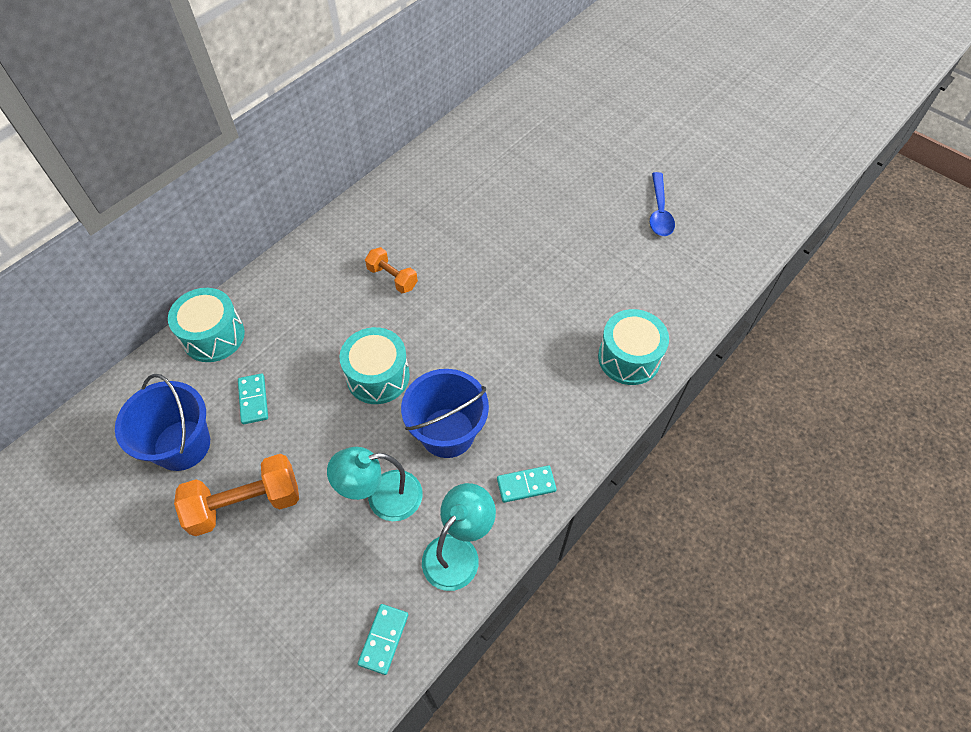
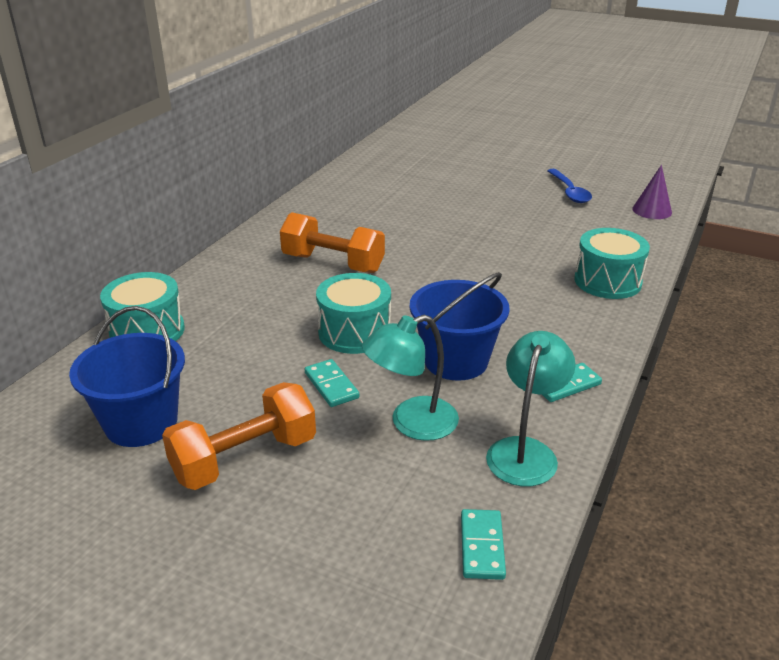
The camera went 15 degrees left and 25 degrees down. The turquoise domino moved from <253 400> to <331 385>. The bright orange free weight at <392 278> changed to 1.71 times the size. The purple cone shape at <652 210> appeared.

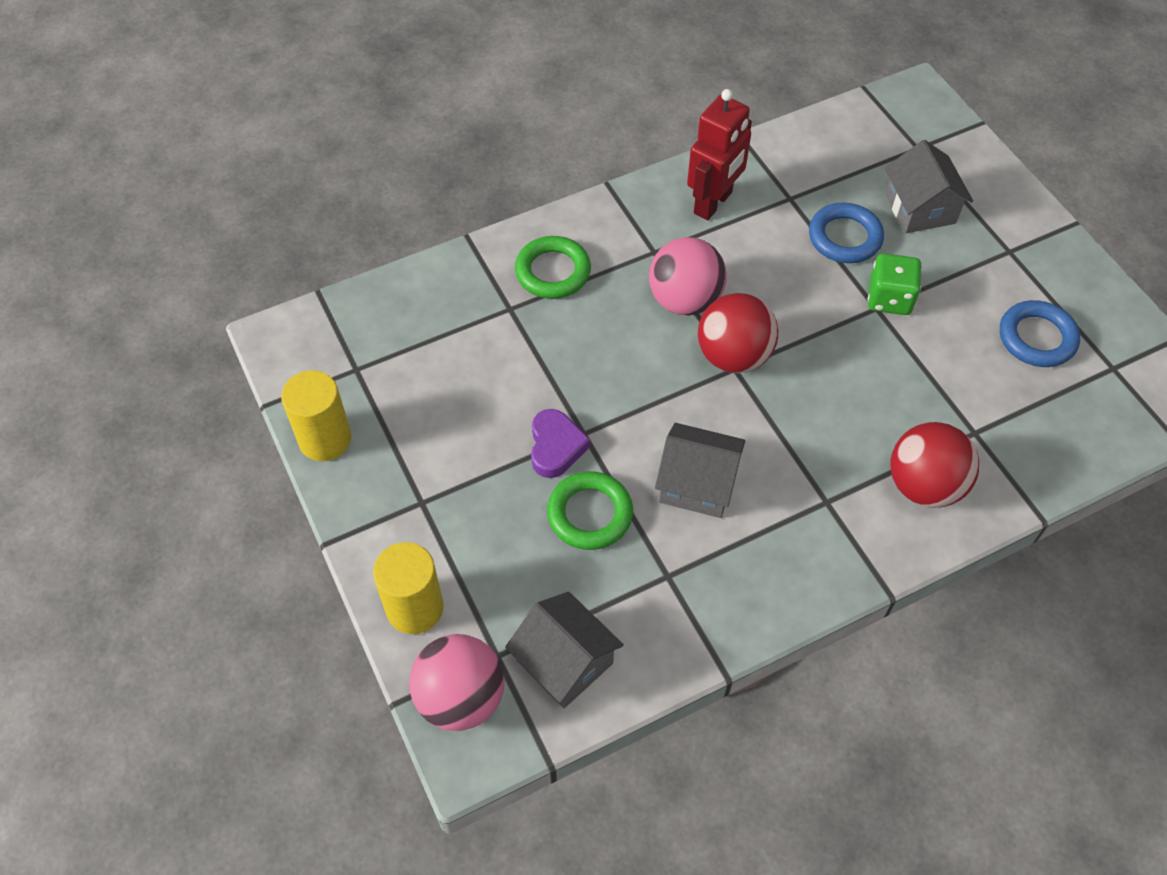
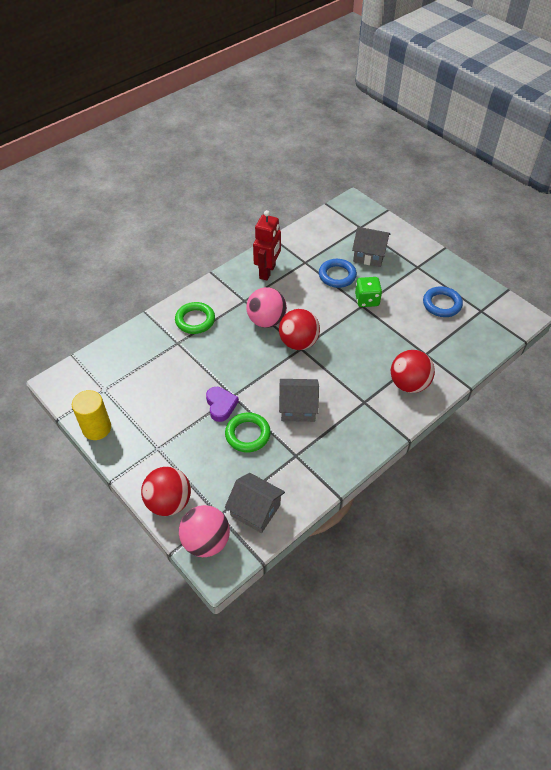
The camera went 15 degrees left and 5 degrees down. The golden cylinder at <415 608> was replaced by the scarlet sphere at <169 502>. The gray cottage at <920 208> turned 45 degrees counterclockwise.

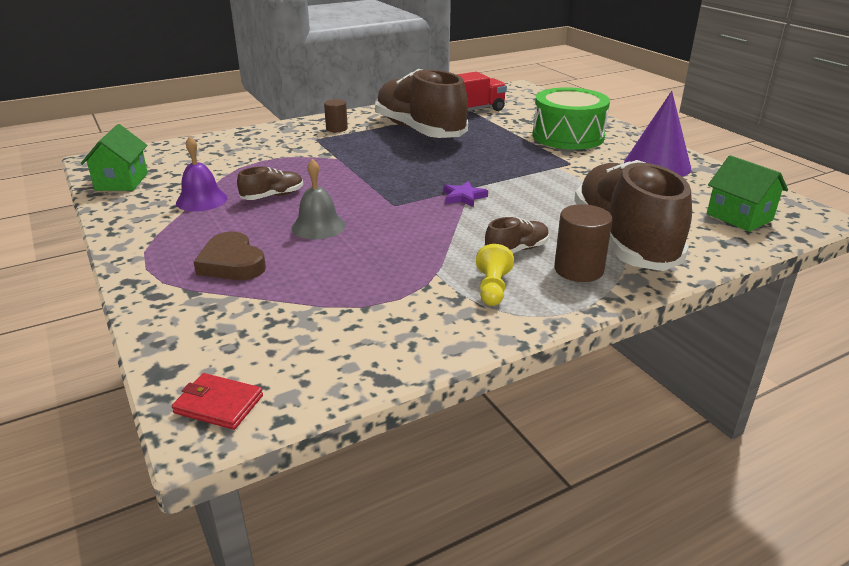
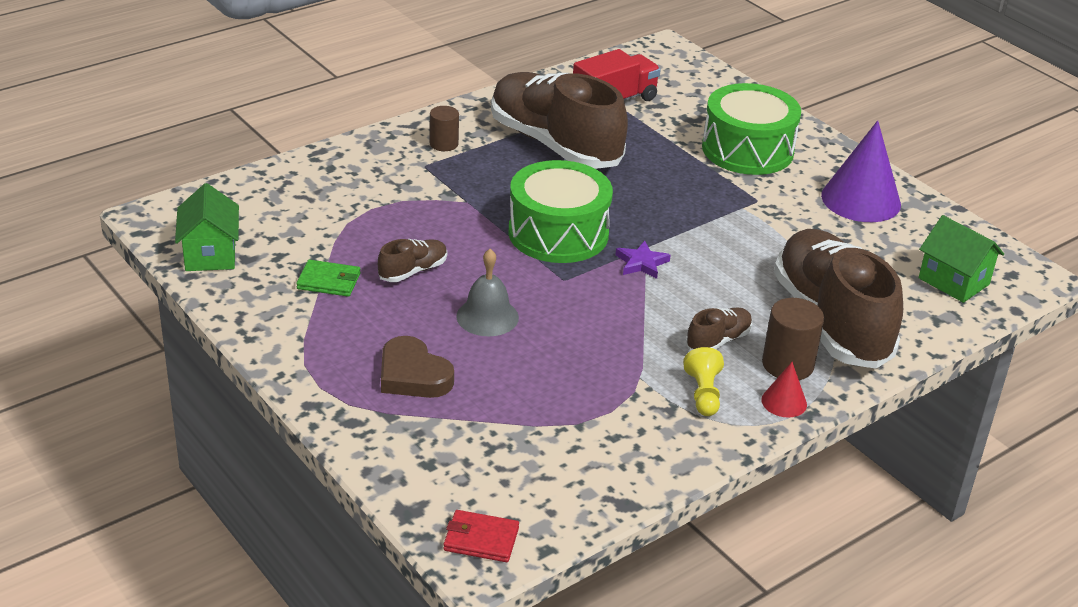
The camera went 10 degrees left and 5 degrees up. The purple school bell at <201 200> was replaced by the green billfold at <329 281>. The green drum at <558 233> appeared. The scarlet cone shape at <784 402> appeared.

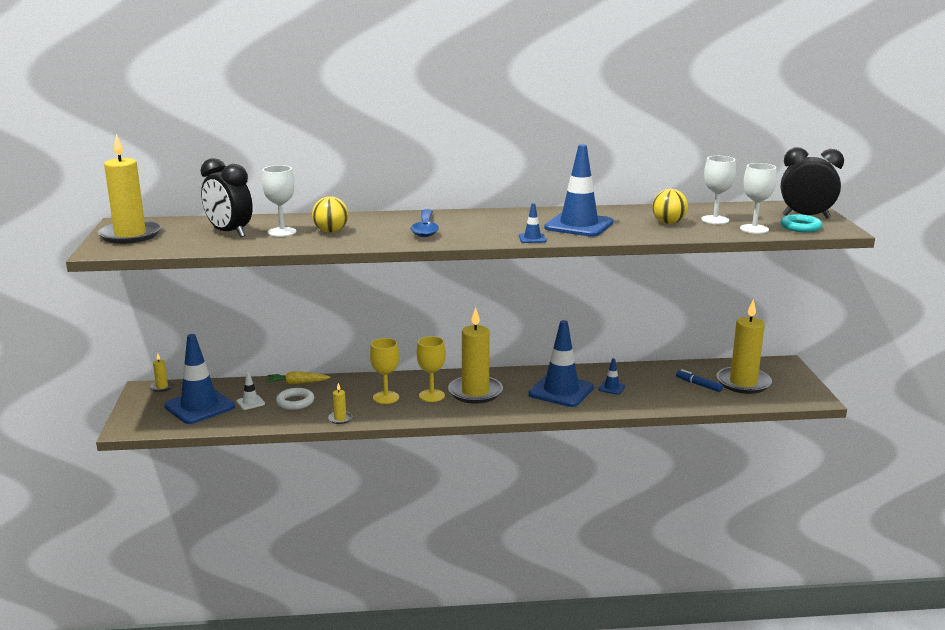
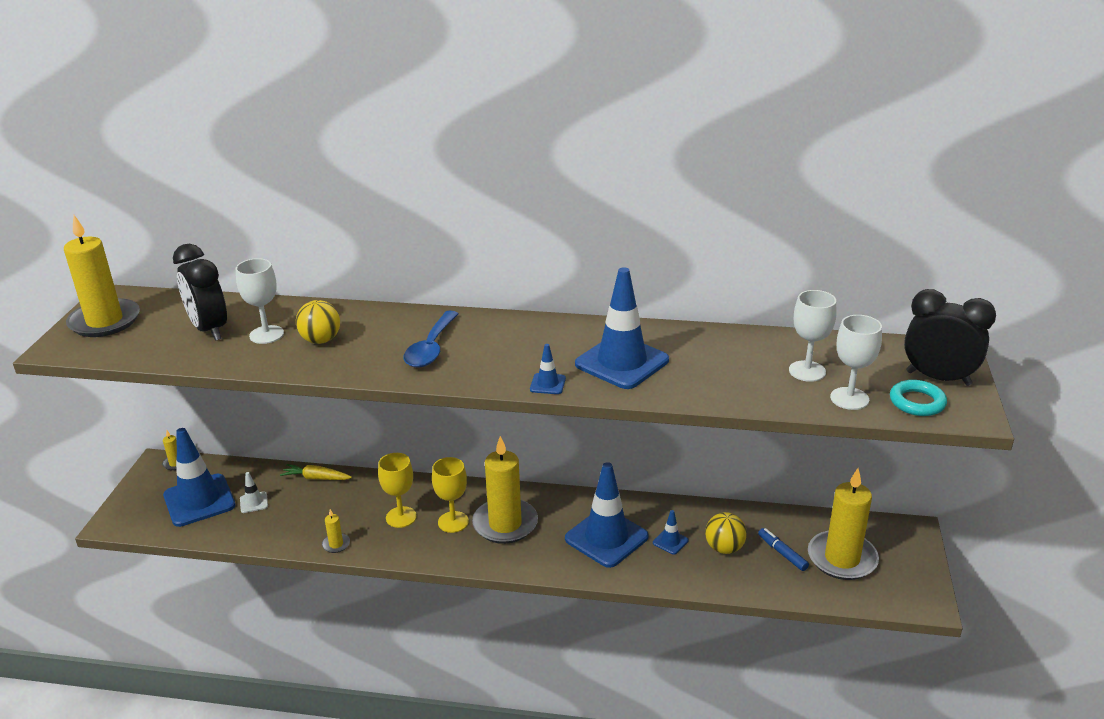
The camera went 15 degrees right and 10 degrees up. The pure white hoop at <295 402> disappeared. The golden sphere moved from <668 223> to <724 548>.

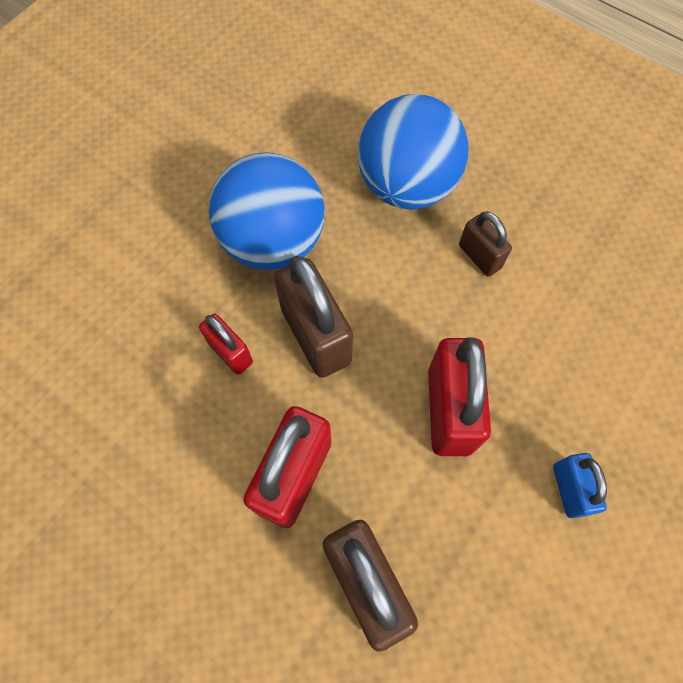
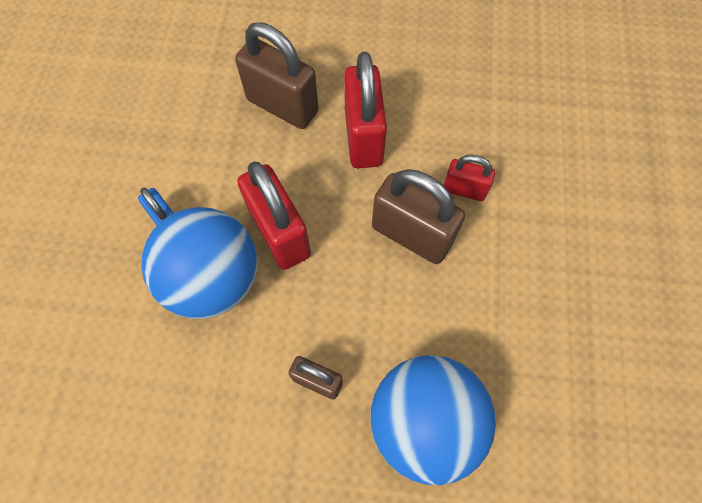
The camera went 150 degrees right and 0 degrees up. The royal blue sphere moved from <273 241> to <214 280>.

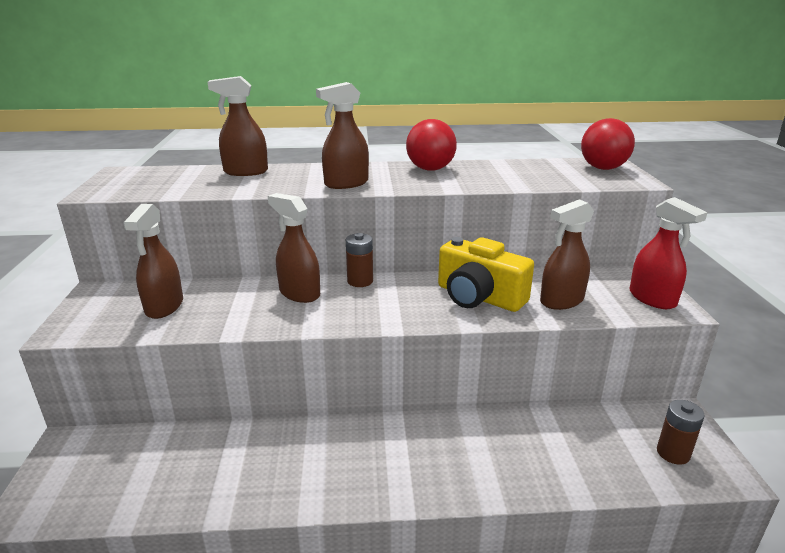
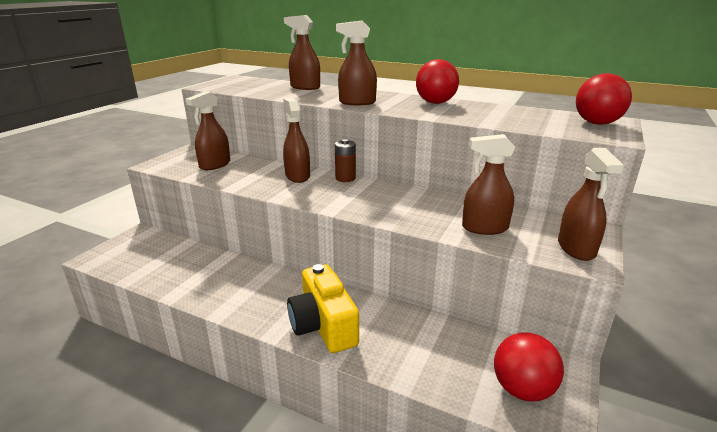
The camera went 30 degrees right and 0 degrees up. The golden photo camera moved from <479 297> to <323 325>. The scarlet spray bottle at <652 299> became the russet spray bottle at <576 249>. The russet battery at <673 453> was replaced by the scarlet sphere at <522 389>.

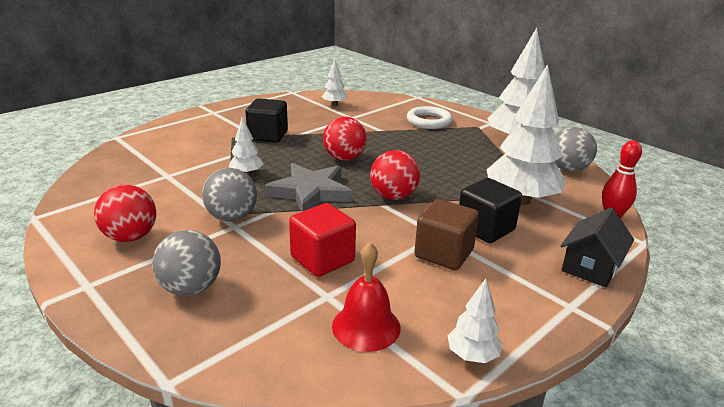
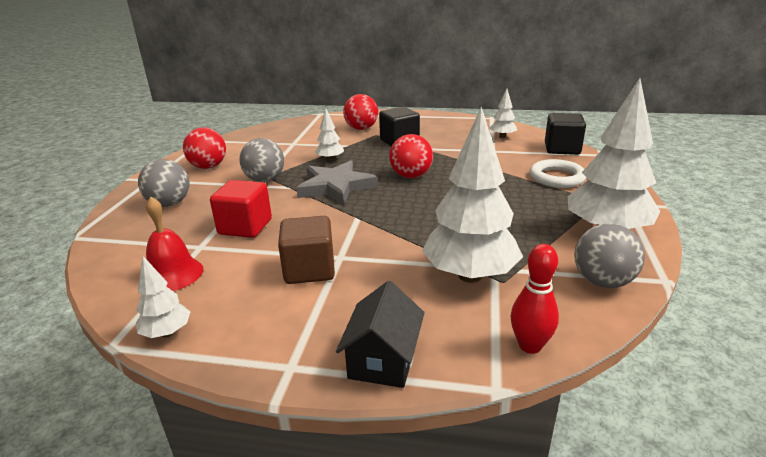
The camera went 55 degrees right and 0 degrees up. The scarlet sphere moved from <393 196> to <361 128>. The ebony block moved from <485 229> to <562 149>. The ebony cottage at <590 267> turned 75 degrees counterclockwise.

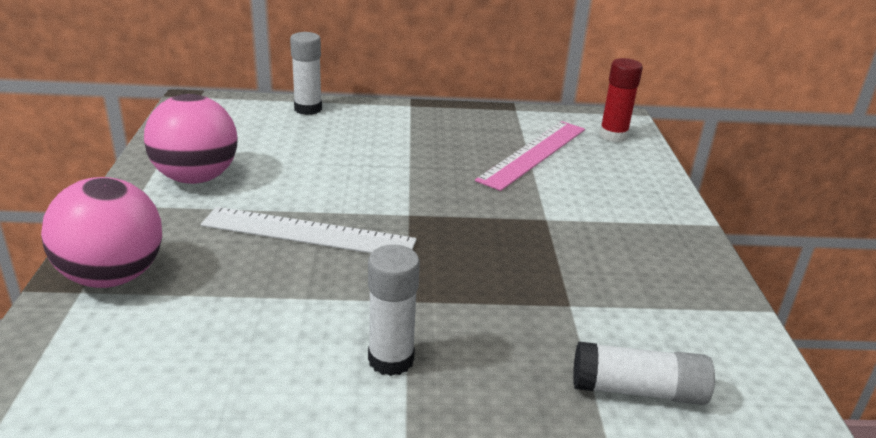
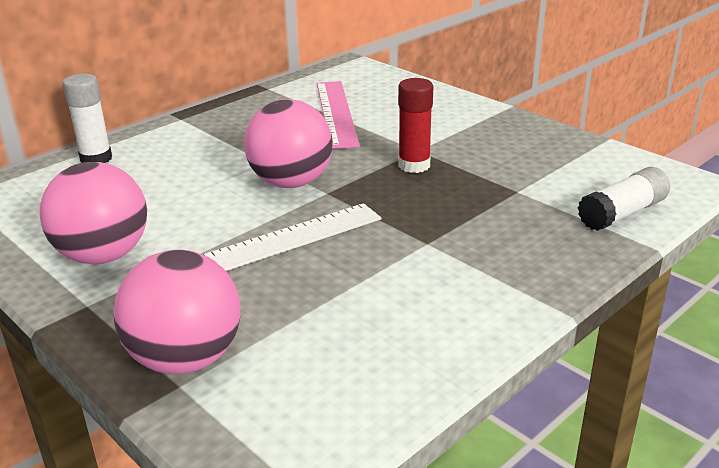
The camera went 40 degrees left and 0 degrees up. The pure white stick of glue at <391 359> disappeared. The scarlet stick of glue moved from <613 136> to <414 165>. The rose-pink sphere at <291 182> appeared.

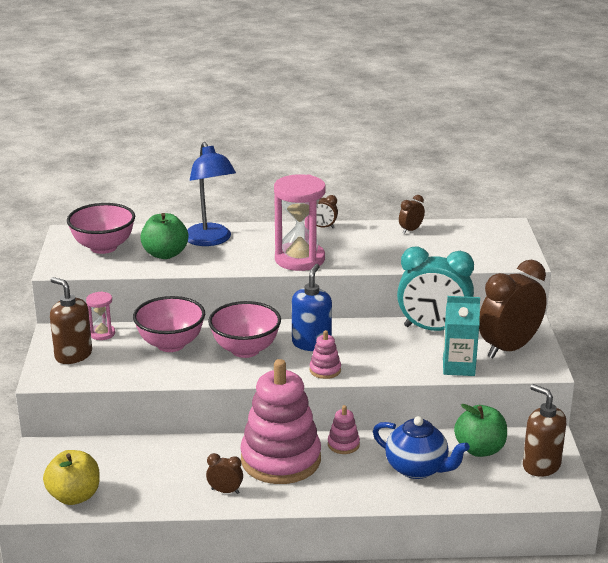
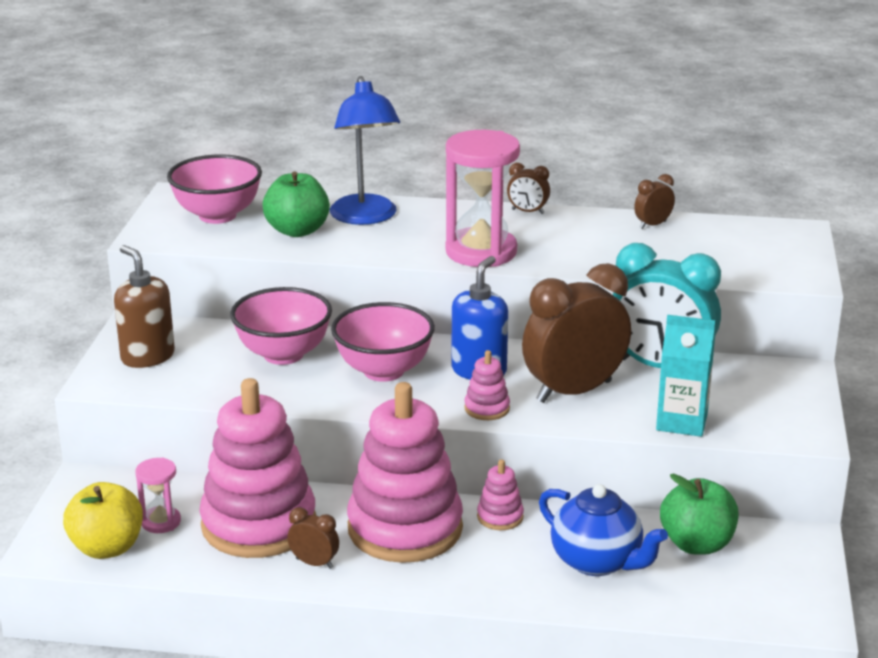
The camera went 10 degrees right and 0 degrees up. The rose-pink hourglass moved from <102 334> to <161 522>. The russet alarm clock moved from <509 348> to <574 391>. The russet pump bottle at <541 465> disappeared. The rose-pink stacking rings at <259 524> appeared.

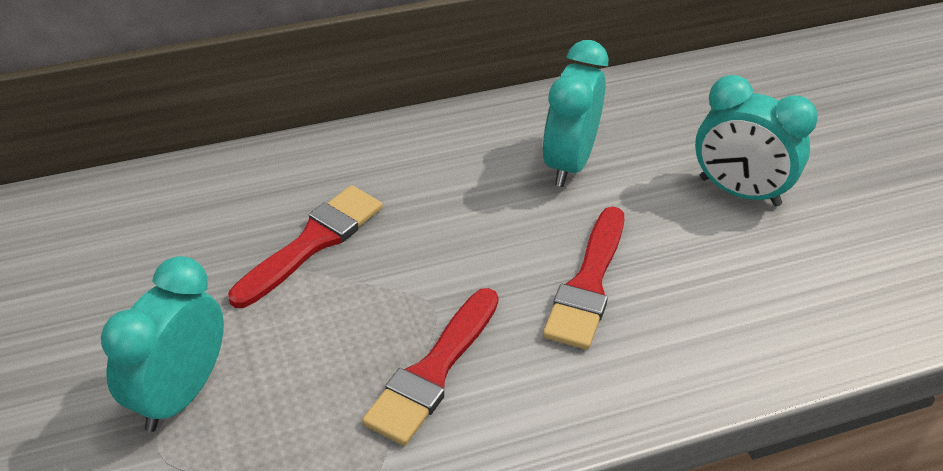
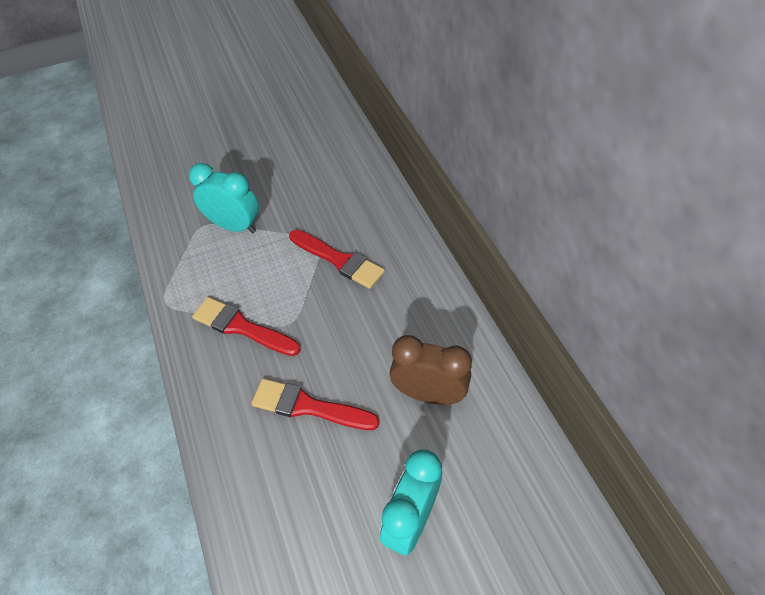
The camera went 90 degrees right and 10 degrees up. The turquoise alarm clock at <569 163> became the russet alarm clock at <428 394>.

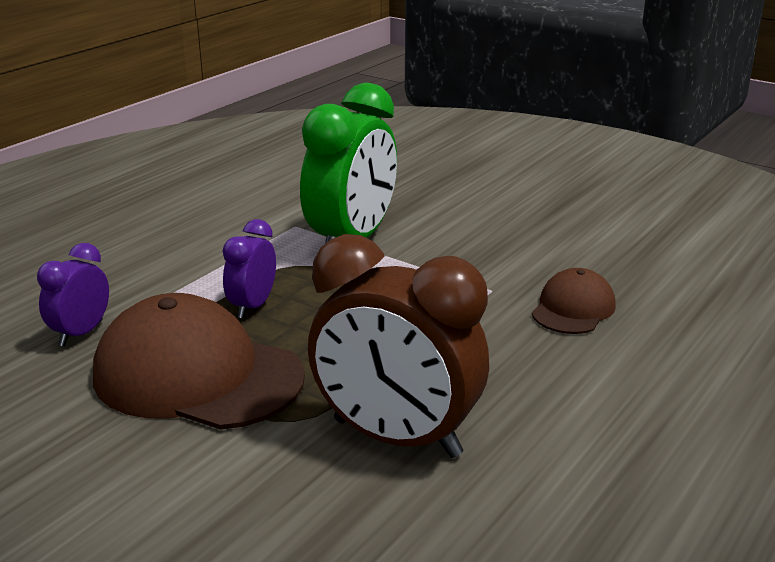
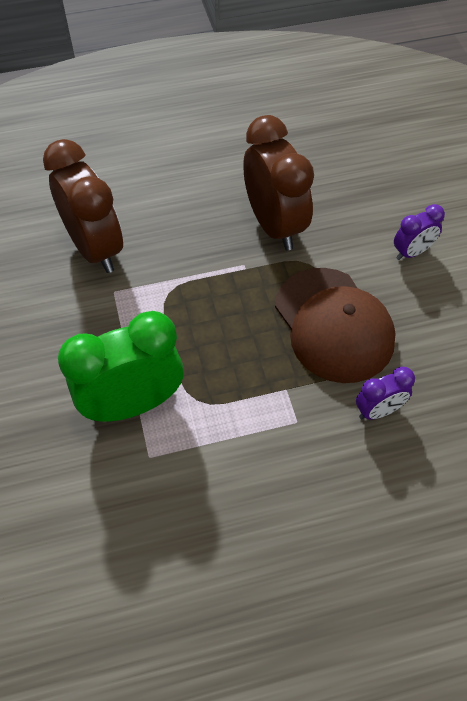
The camera went 140 degrees left and 30 degrees up. The purple alarm clock moved from <252 306> to <412 252>. The russet peaked cap at <573 308> was replaced by the russet alarm clock at <95 248>.

